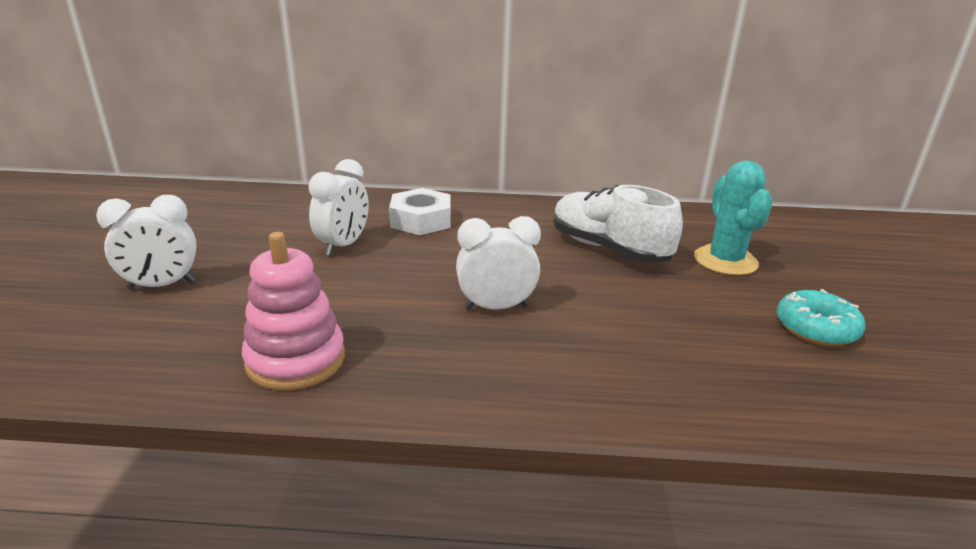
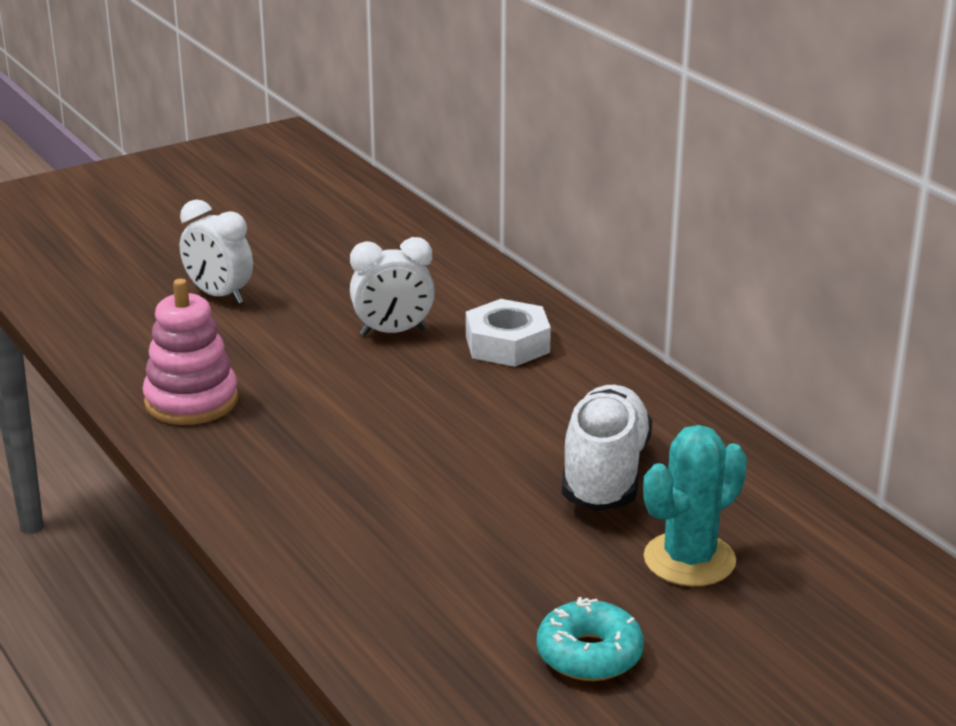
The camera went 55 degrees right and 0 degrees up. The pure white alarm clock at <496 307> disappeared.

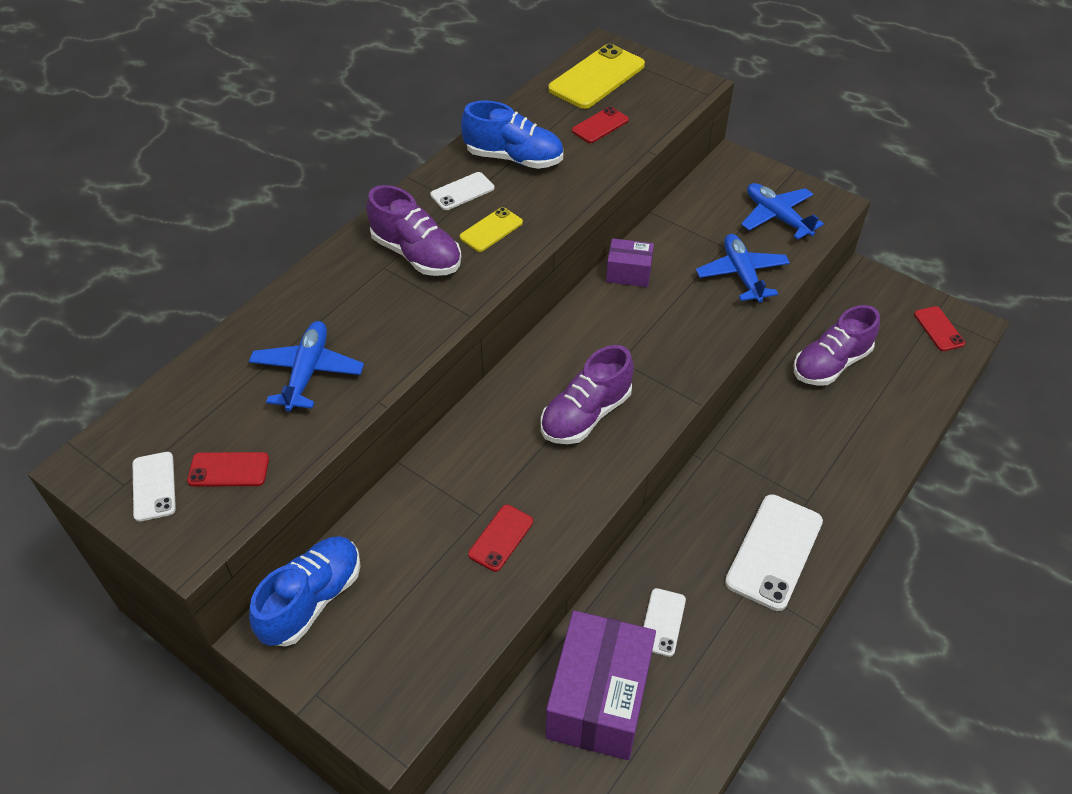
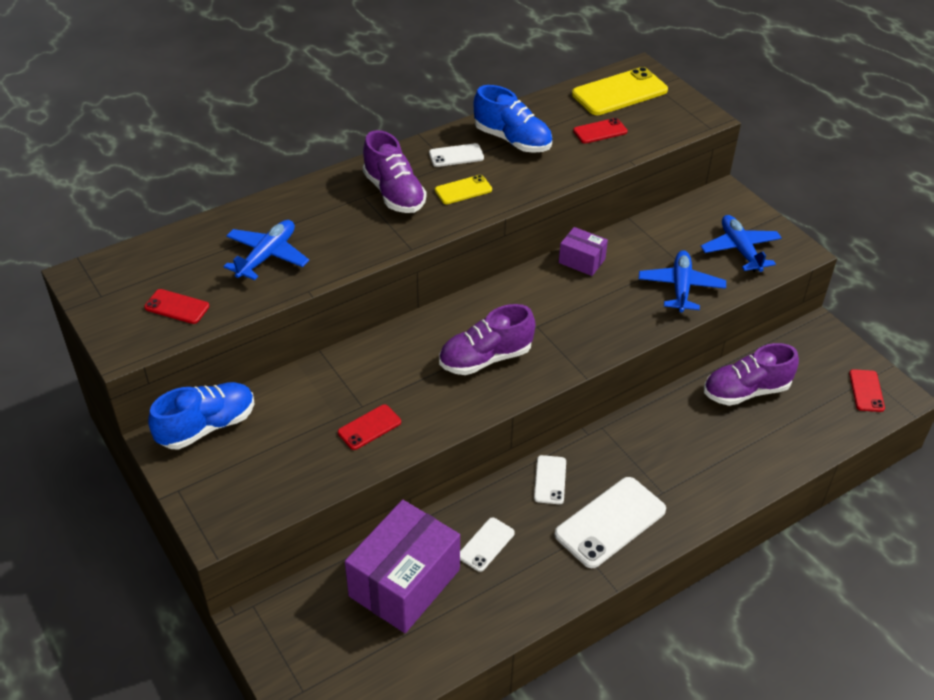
The camera went 20 degrees right and 5 degrees down. The pure white smartphone moved from <154 486> to <550 480>.

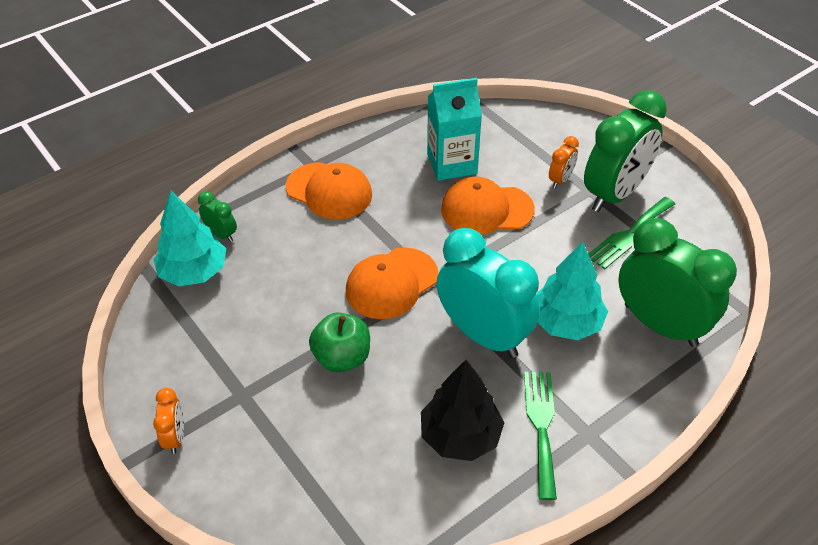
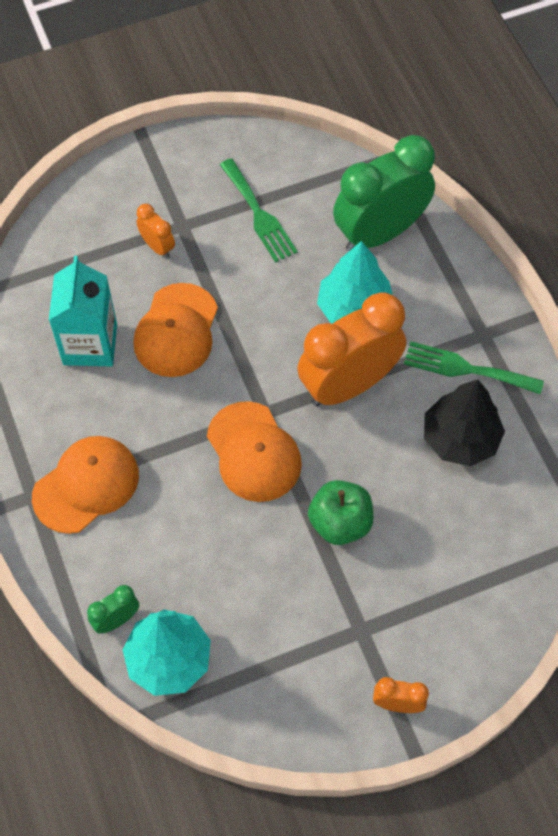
The camera went 75 degrees left and 15 degrees up. The turquoise alarm clock at <483 335> became the bright orange alarm clock at <348 385>. The green alarm clock at <615 194> disappeared.

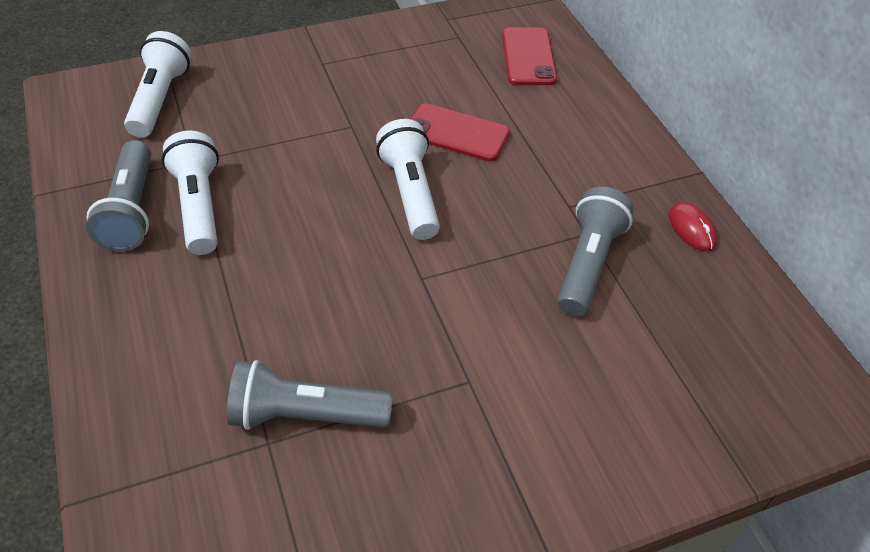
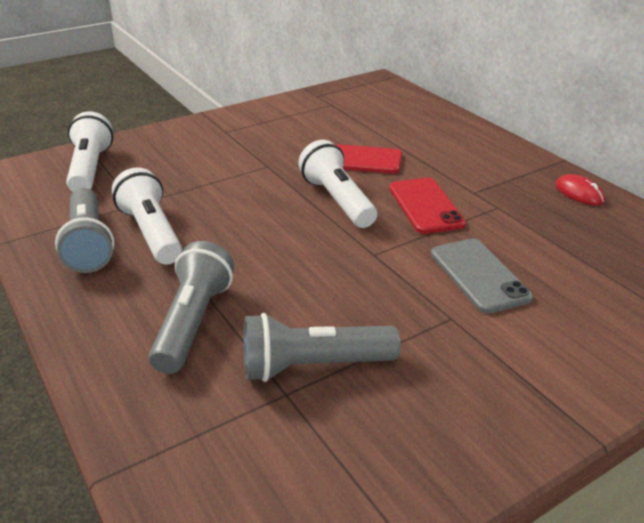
The camera went 10 degrees left and 15 degrees down. The scarlet smartphone moved from <528 57> to <425 206>. The gray flashlight moved from <588 263> to <193 322>. The gray smartphone at <479 275> appeared.

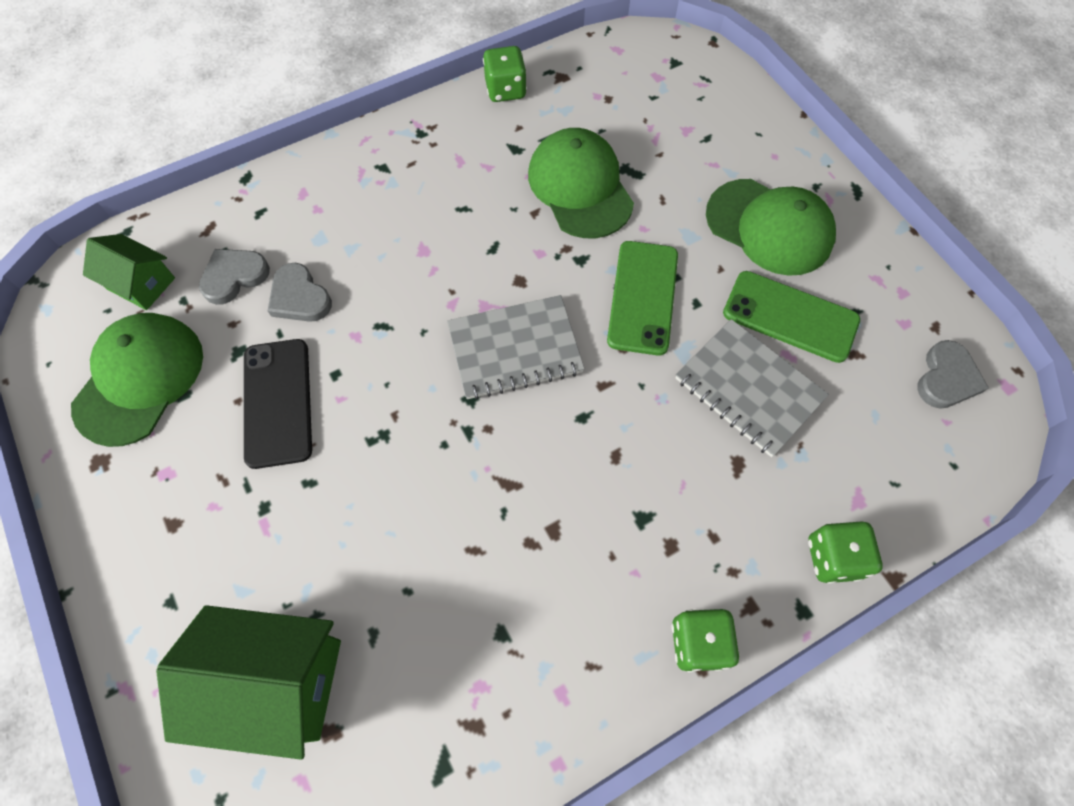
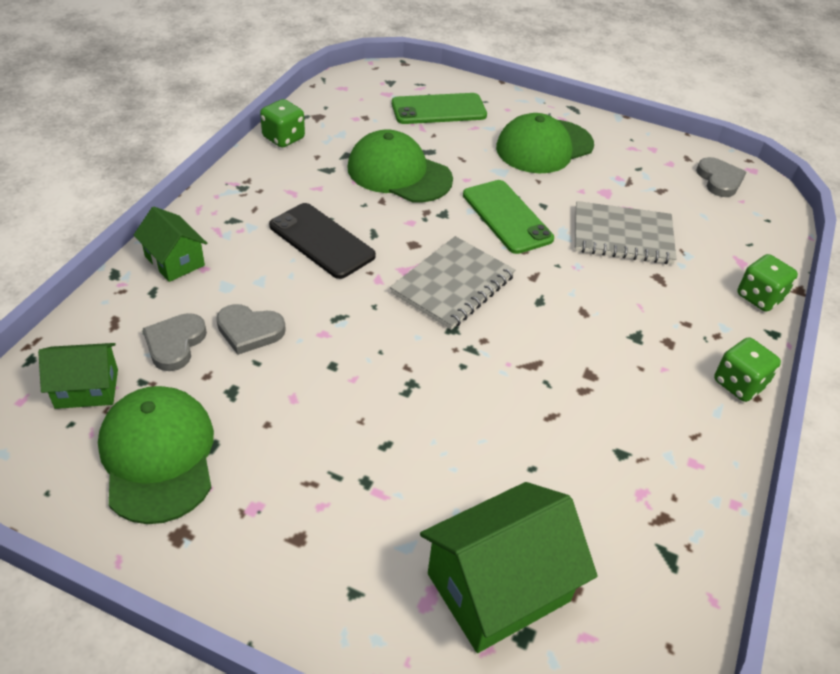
The camera went 40 degrees left and 20 degrees down. The ebony smartphone moved from <277 402> to <321 241>. The green peaked cap at <769 227> turned 150 degrees clockwise. The green smartphone moved from <790 317> to <438 110>. The green cottage at <174 261> appeared.

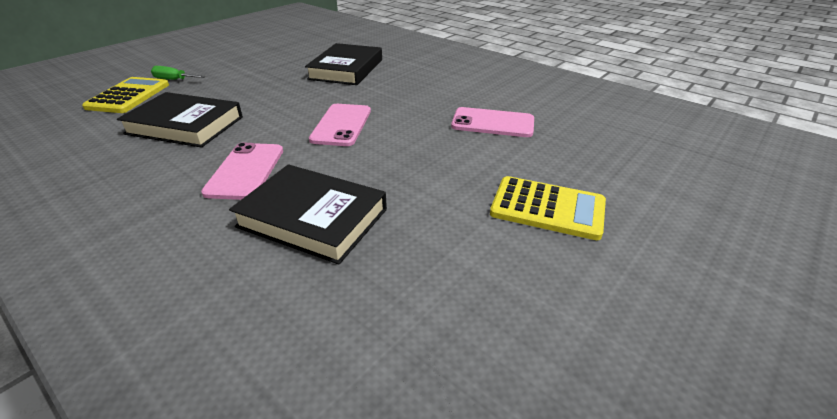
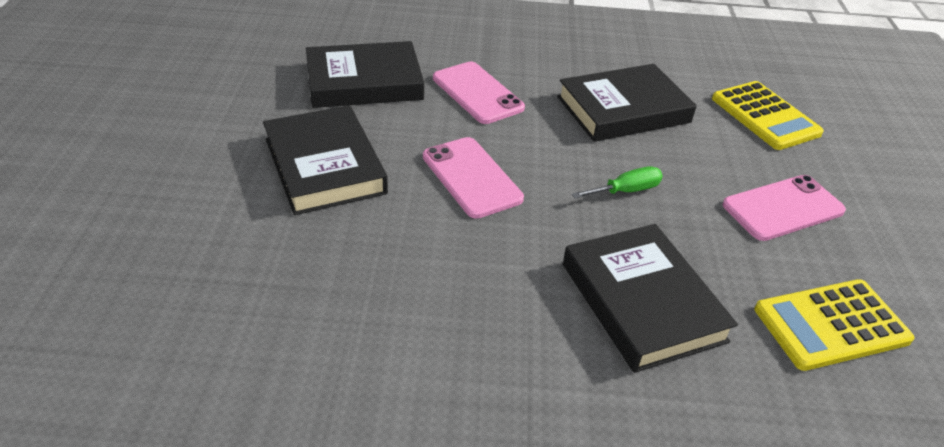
The camera went 140 degrees right and 5 degrees up. The green screwdriver moved from <174 80> to <626 191>. The rose-pink smartphone moved from <492 123> to <783 208>. The golden adding machine moved from <547 208> to <831 325>. The ebony book at <325 166> appeared.

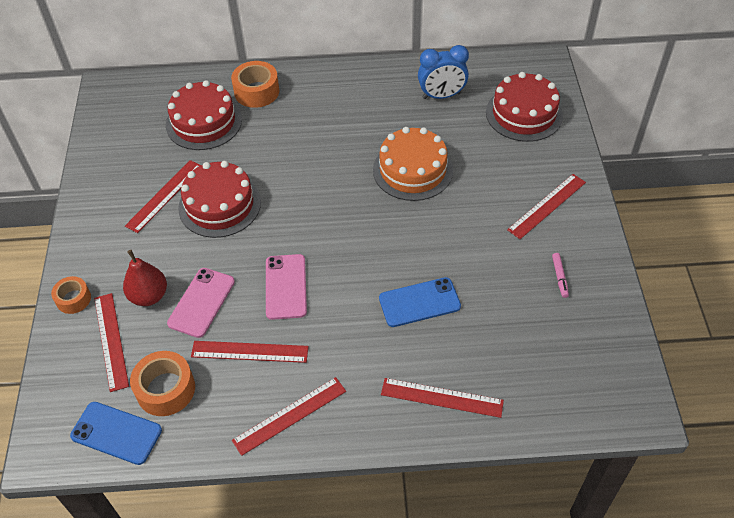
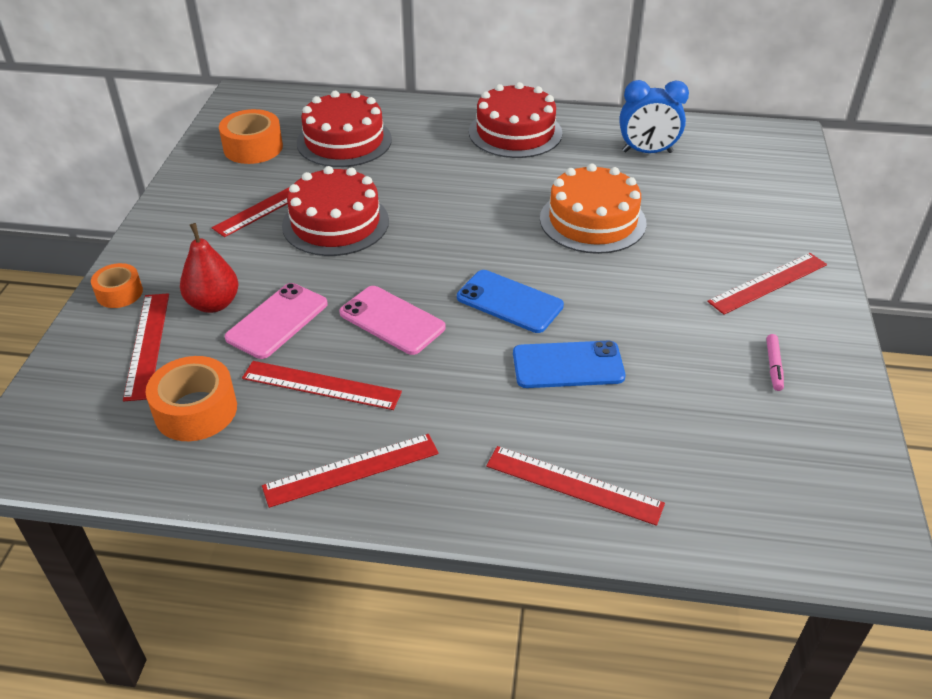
The camera went 10 degrees right and 10 degrees down. The royal blue smartphone moved from <116 433> to <509 302>. The bright orange sticky tape moved from <256 91> to <253 148>. The rose-pink smartphone at <286 287> turned 60 degrees counterclockwise. The scarlet gateau moved from <524 114> to <515 132>.

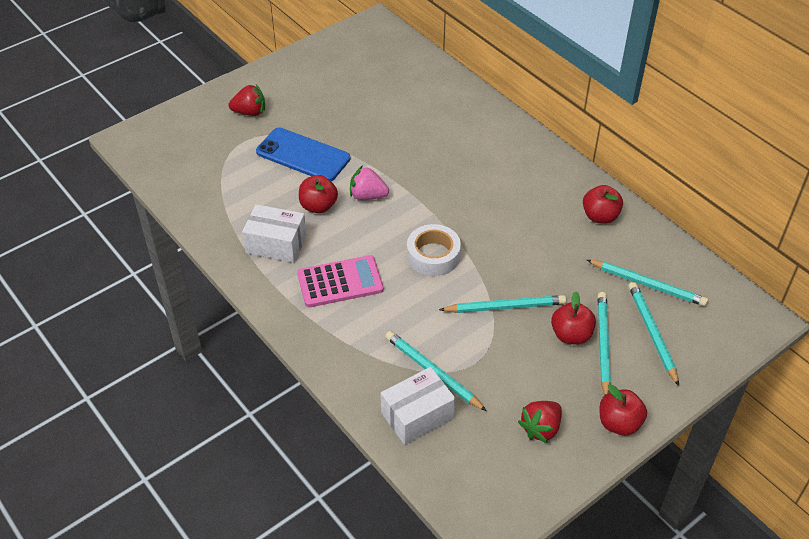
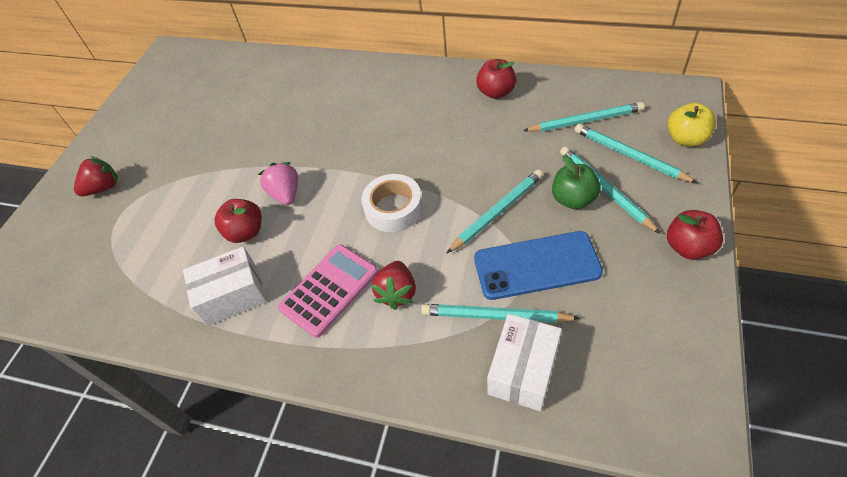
The camera went 30 degrees left and 5 degrees up. The royal blue smartphone moved from <303 155> to <536 265>. The rose-pink berry at <367 196> turned 90 degrees clockwise. The scarlet berry moved from <541 428> to <397 293>. The scarlet apple at <571 335> became the green apple at <573 199>. The golden apple at <686 139> appeared.

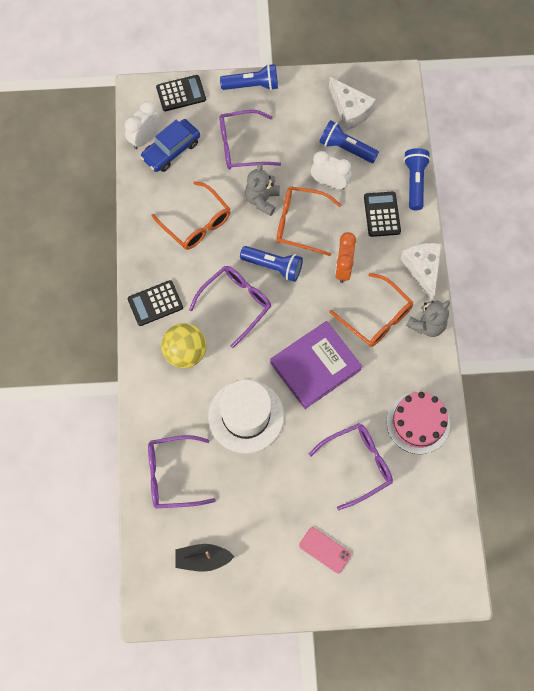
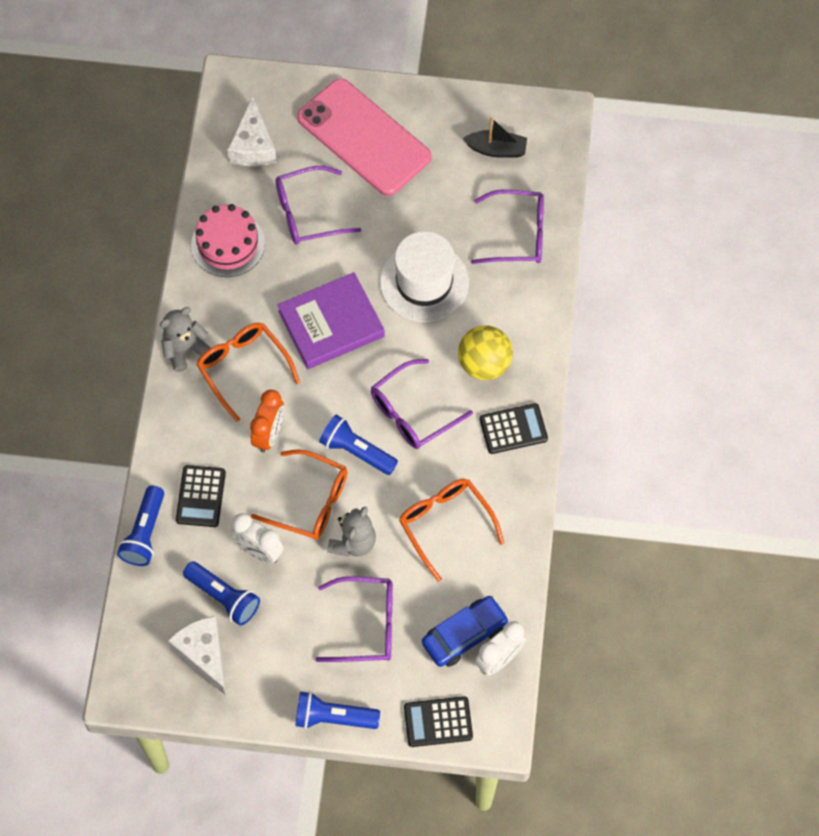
The camera went 170 degrees left and 5 degrees down. The rose-pink smartphone at <325 550> changed to 2.48 times the size. The pure white piece of cheese moved from <422 270> to <253 146>.

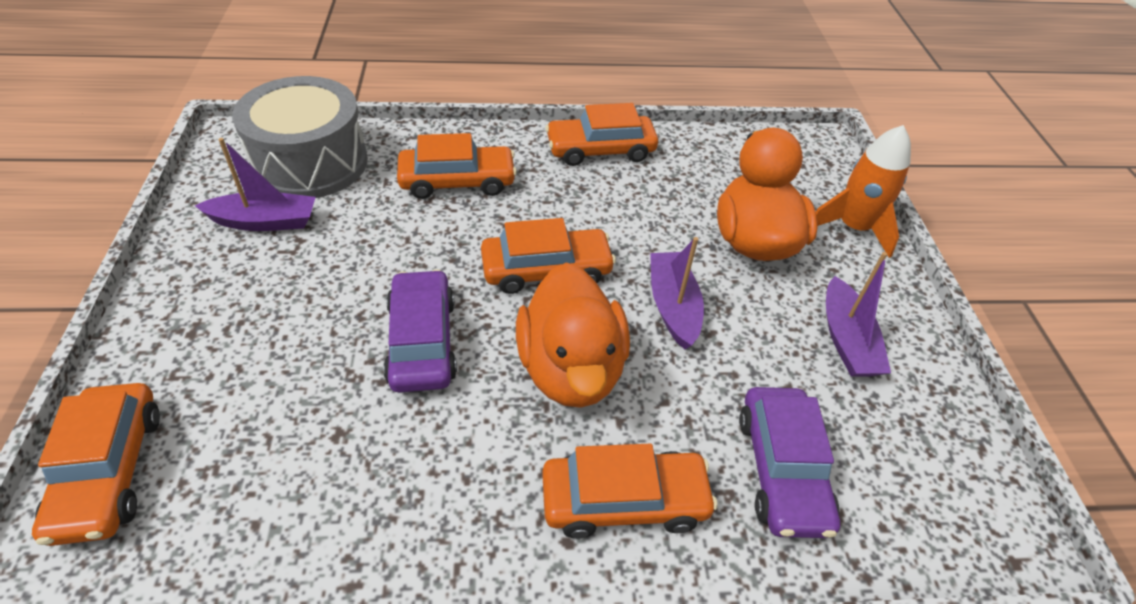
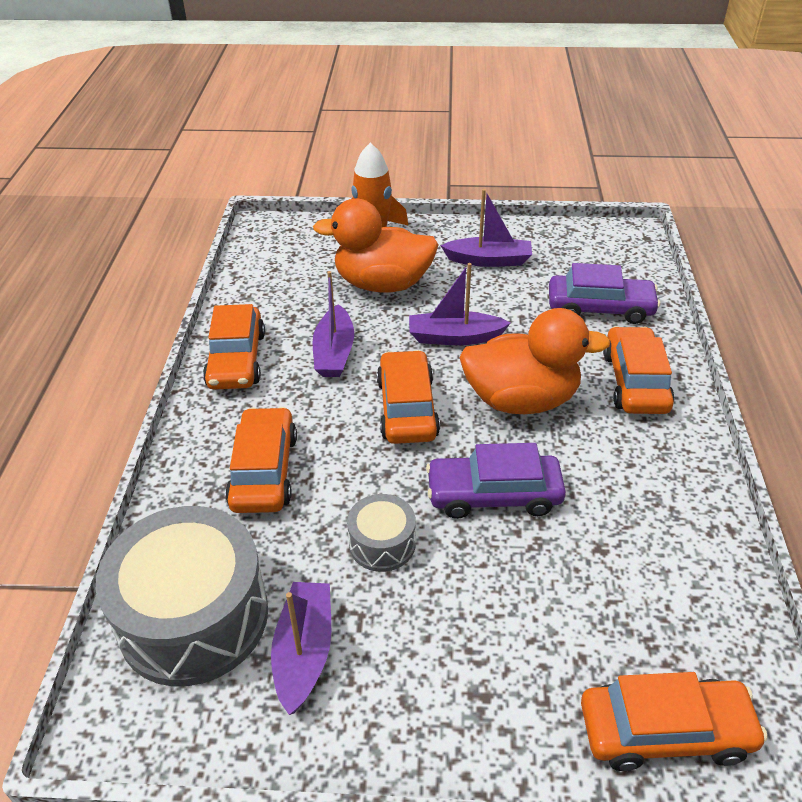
The camera went 80 degrees left and 5 degrees down. The purple sailboat at <334 353> appeared. The gray drum at <382 543> appeared.

